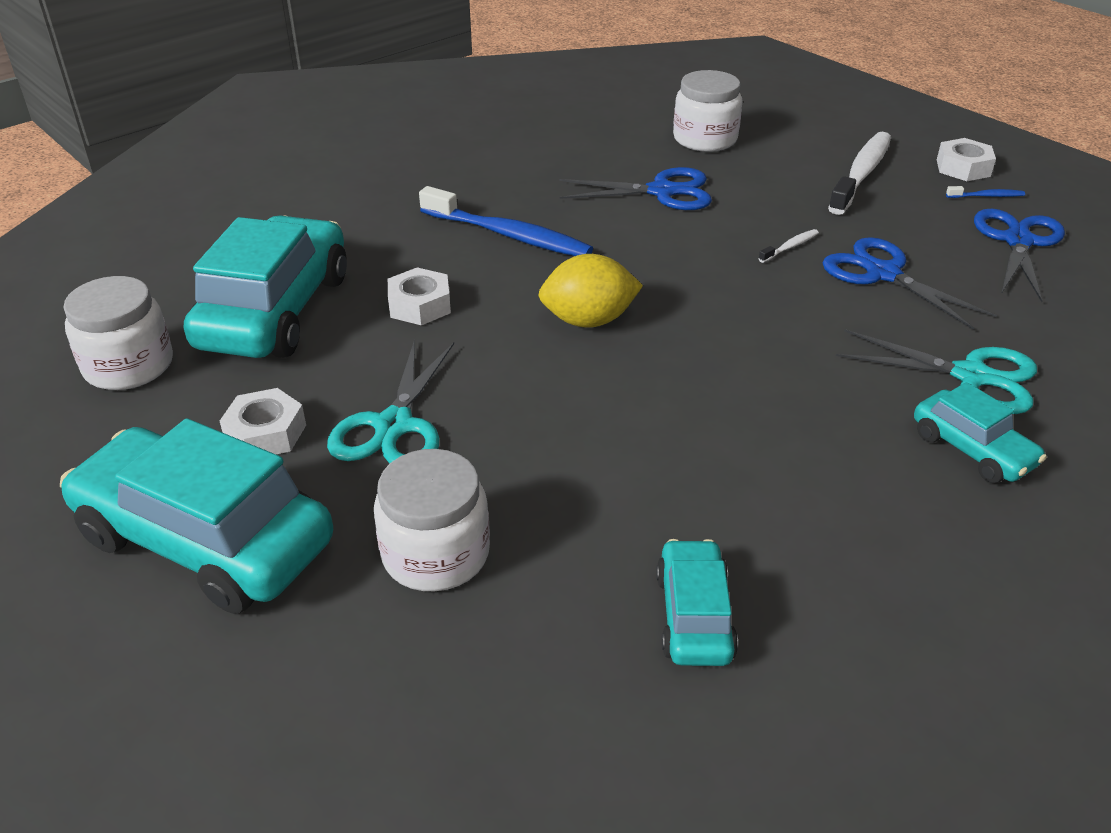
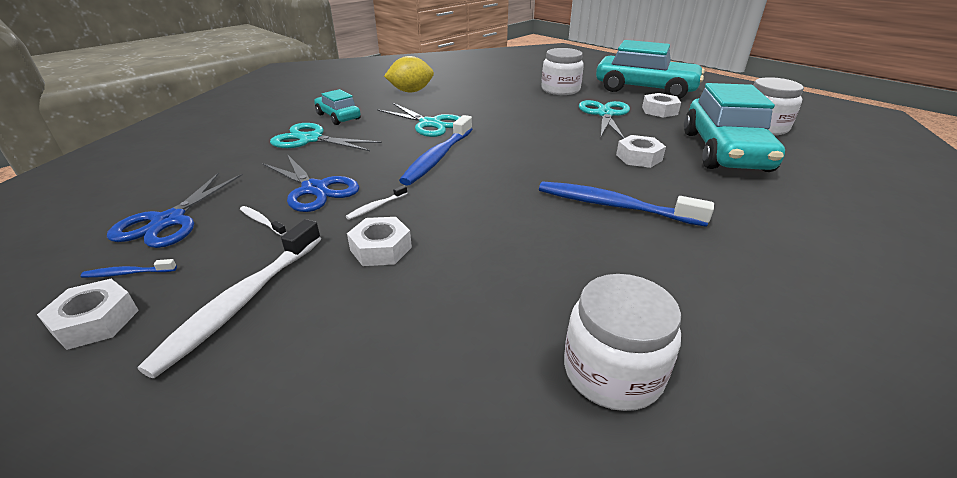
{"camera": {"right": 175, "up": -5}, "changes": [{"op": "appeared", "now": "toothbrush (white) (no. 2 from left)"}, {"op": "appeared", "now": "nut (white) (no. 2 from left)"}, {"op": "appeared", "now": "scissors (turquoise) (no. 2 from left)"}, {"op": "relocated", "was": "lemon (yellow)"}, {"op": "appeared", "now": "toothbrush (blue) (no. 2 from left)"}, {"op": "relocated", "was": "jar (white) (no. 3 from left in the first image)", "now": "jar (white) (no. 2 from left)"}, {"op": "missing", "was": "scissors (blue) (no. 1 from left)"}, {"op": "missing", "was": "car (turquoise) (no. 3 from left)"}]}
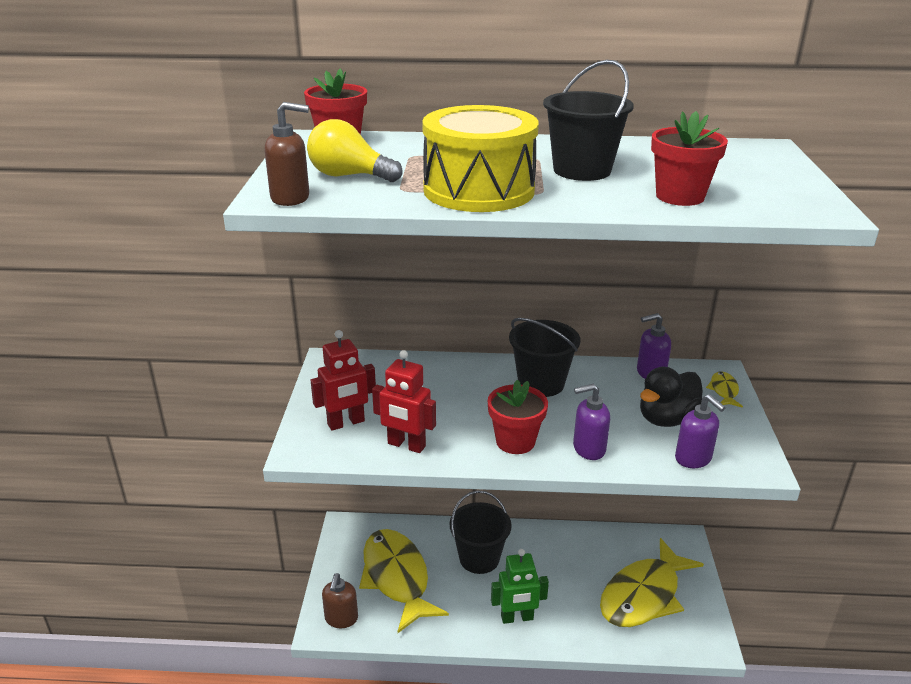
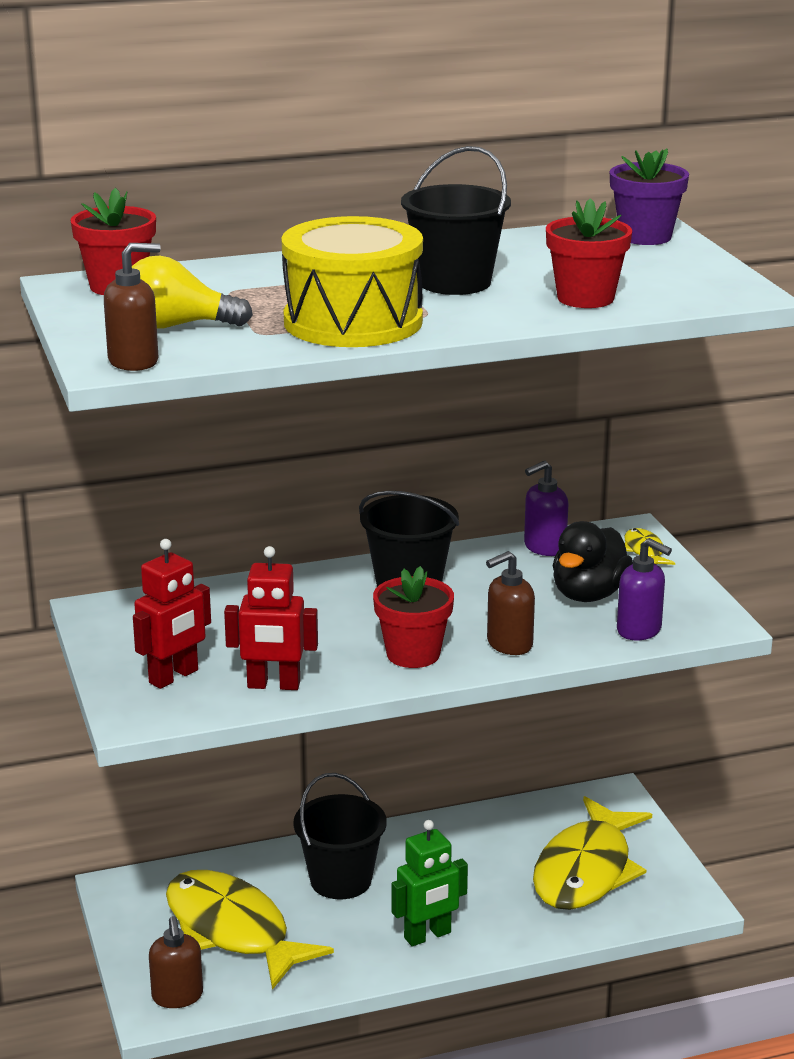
{"camera": {"right": -20, "up": -5}, "changes": [{"op": "colour", "was": "soap dispenser (purple) (no. 1 from left)", "now": "soap dispenser (brown) (no. 3 from left)"}, {"op": "appeared", "now": "flower pot (purple)"}]}
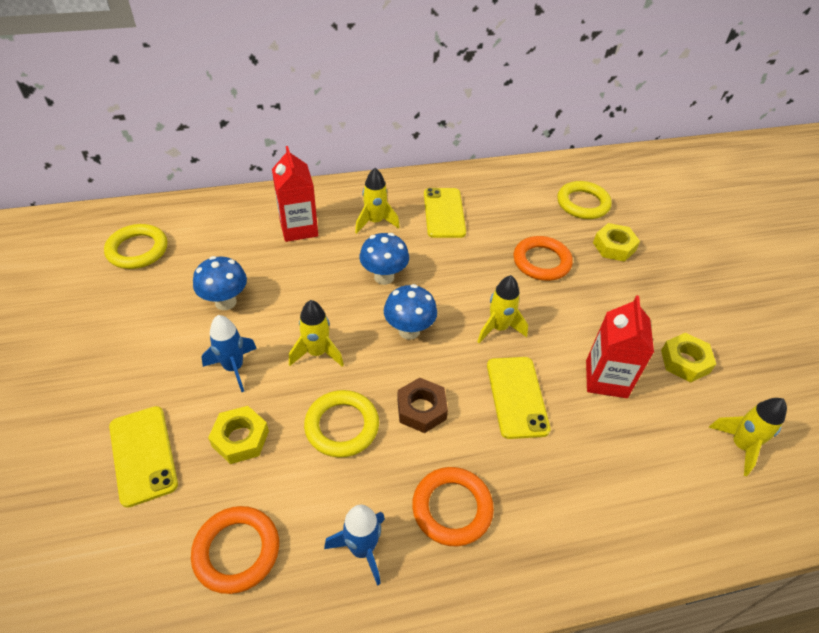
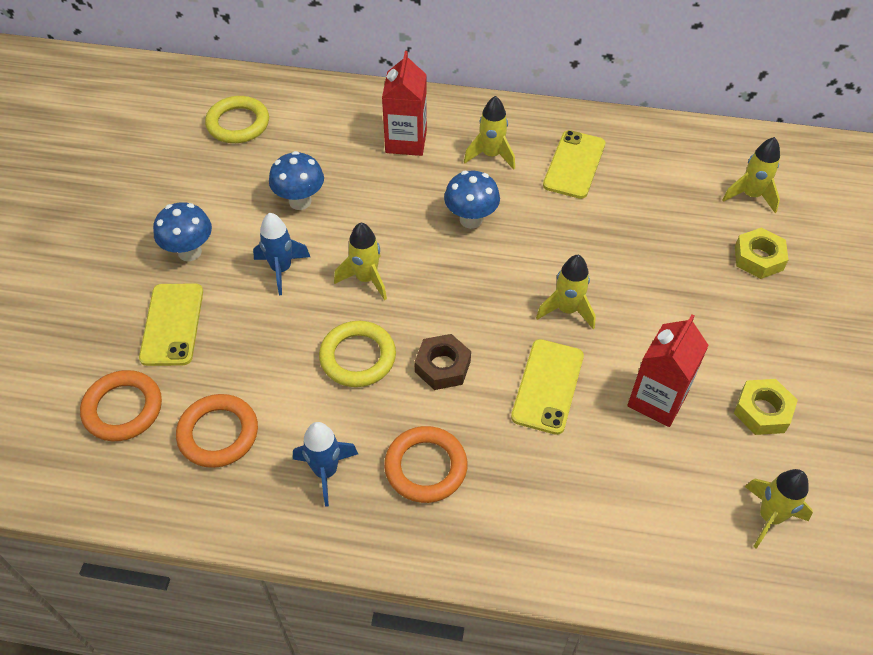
{"camera": {"right": 25, "up": 5}, "changes": [{"op": "relocated", "was": "ring (orange) (no. 3 from left in the first image)", "now": "ring (orange) (no. 1 from left)"}, {"op": "relocated", "was": "mushroom (blue) (no. 3 from left in the first image)", "now": "mushroom (blue) (no. 1 from left)"}, {"op": "exchanged", "was": "ring (yellow) (no. 3 from left)", "now": "rocket (yellow) (no. 4 from left)"}, {"op": "missing", "was": "nut (yellow) (no. 1 from left)"}]}
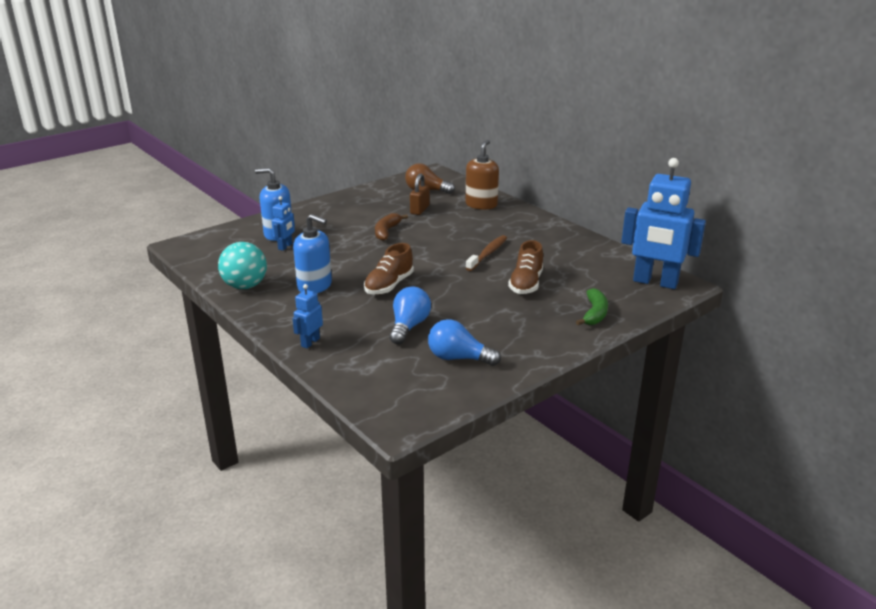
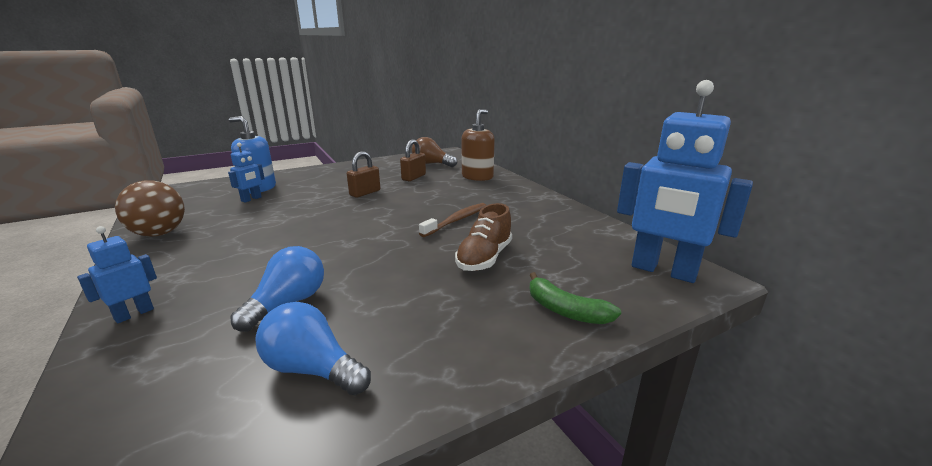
{"camera": {"right": 10, "up": -5}, "changes": [{"op": "colour", "was": "ball (turquoise)", "now": "ball (brown)"}, {"op": "exchanged", "was": "banana (brown)", "now": "padlock (brown) (no. 1 from left)"}, {"op": "spun", "was": "banana (green)", "clockwise": 105}, {"op": "missing", "was": "soap dispenser (blue) (no. 2 from left)"}, {"op": "missing", "was": "shoe (brown) (no. 1 from left)"}]}
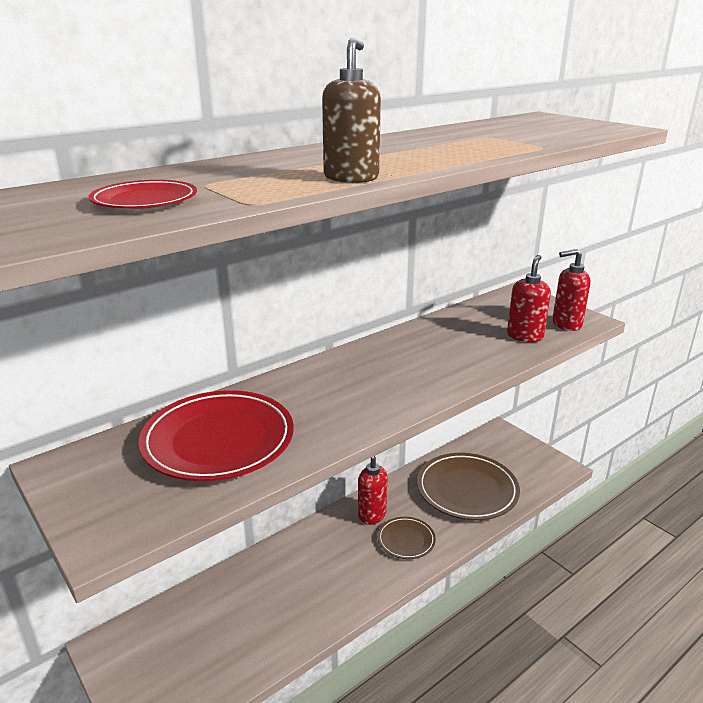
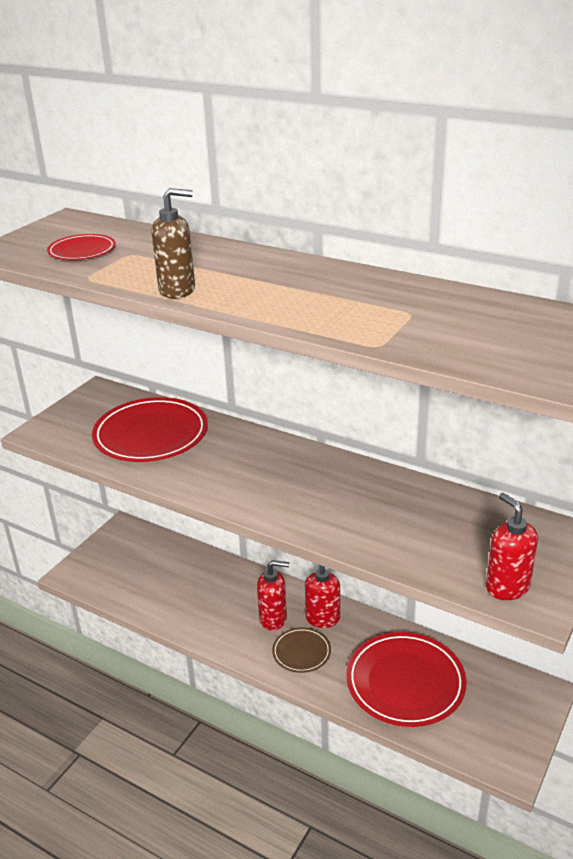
{"camera": {"right": 70, "up": 5}, "changes": [{"op": "relocated", "was": "soap dispenser (red) (no. 2 from left in the first image)", "now": "soap dispenser (red) (no. 1 from left)"}, {"op": "colour", "was": "plate (brown) (no. 2 from left)", "now": "plate (red) (no. 3 from left)"}]}
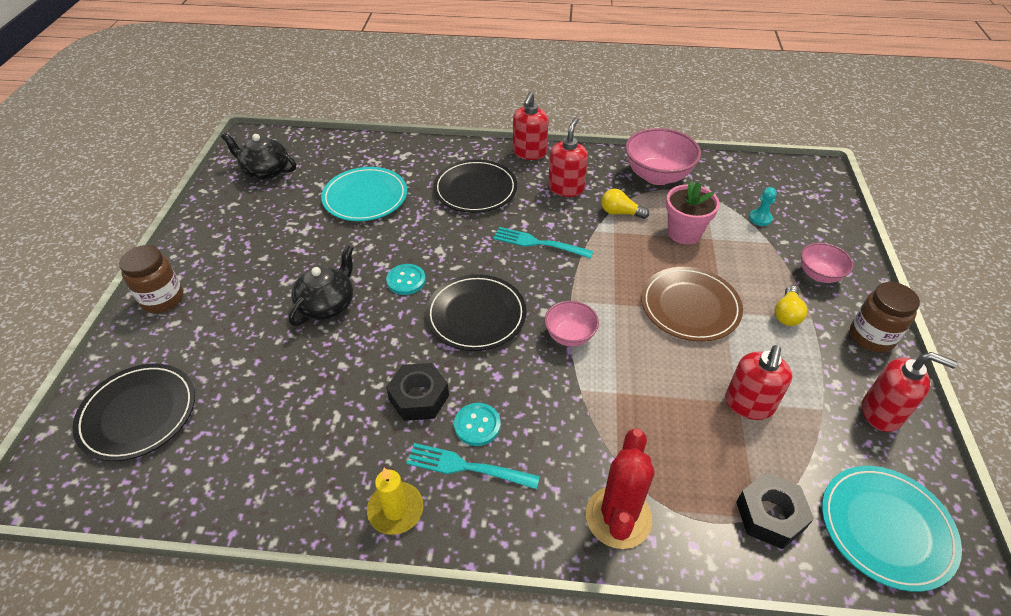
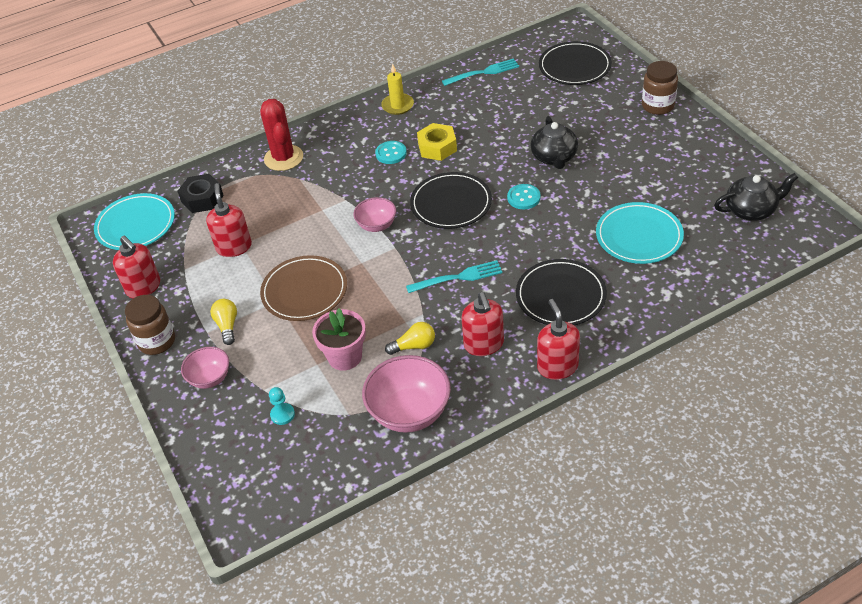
{"camera": {"right": 150, "up": 0}, "changes": [{"op": "spun", "was": "soap dispenser (red) (no. 4 from left in the first image)", "clockwise": -120}, {"op": "colour", "was": "nut (black) (no. 1 from left)", "now": "nut (yellow)"}, {"op": "relocated", "was": "fork (turquoise) (no. 1 from left in the first image)", "now": "fork (turquoise) (no. 2 from left)"}]}
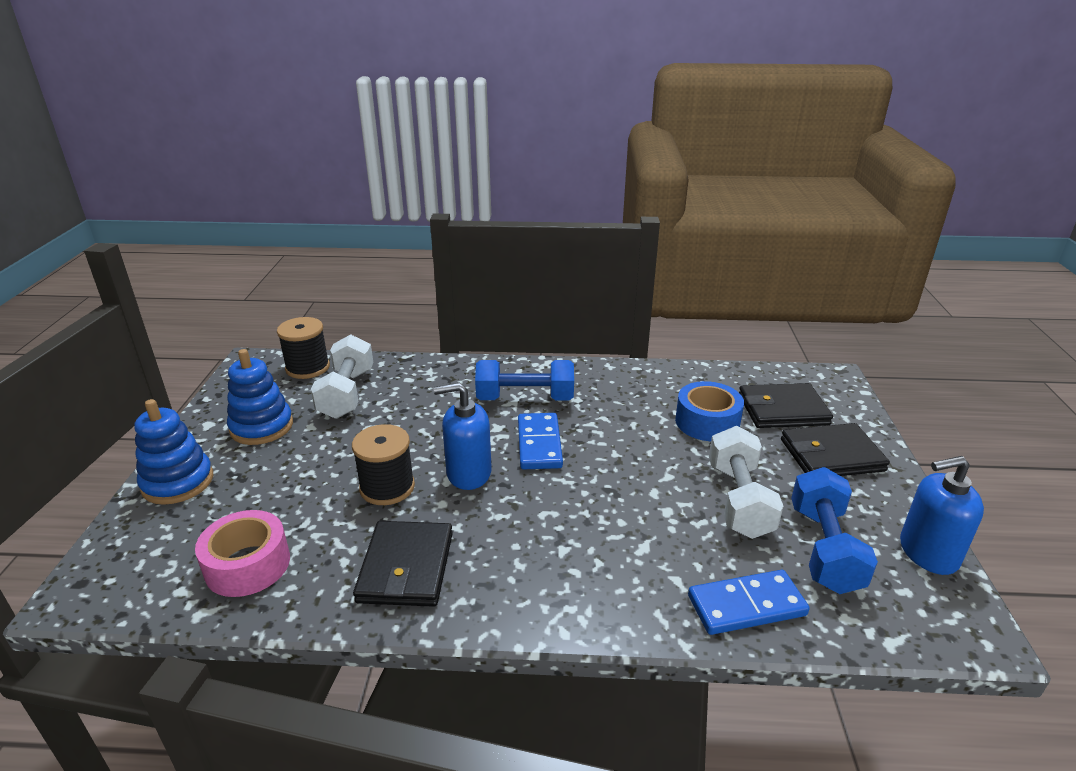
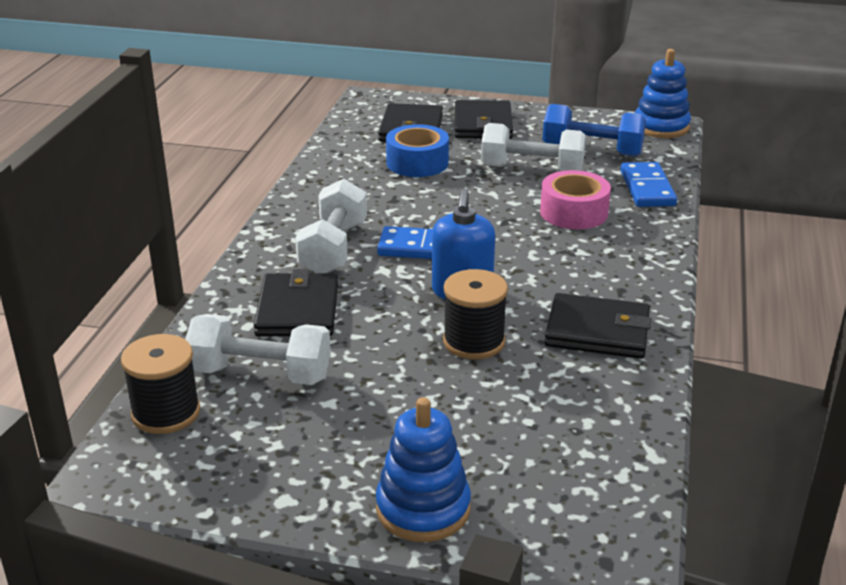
{"camera": {"right": -80, "up": 0}, "changes": [{"op": "appeared", "now": "wallet (black) (no. 1 from left)"}, {"op": "colour", "was": "dumbbell (blue) (no. 1 from left)", "now": "dumbbell (white) (no. 2 from left)"}, {"op": "relocated", "was": "tape (pink)"}, {"op": "relocated", "was": "stacking toy (blue) (no. 2 from left)"}, {"op": "missing", "was": "soap dispenser (blue) (no. 2 from left)"}]}
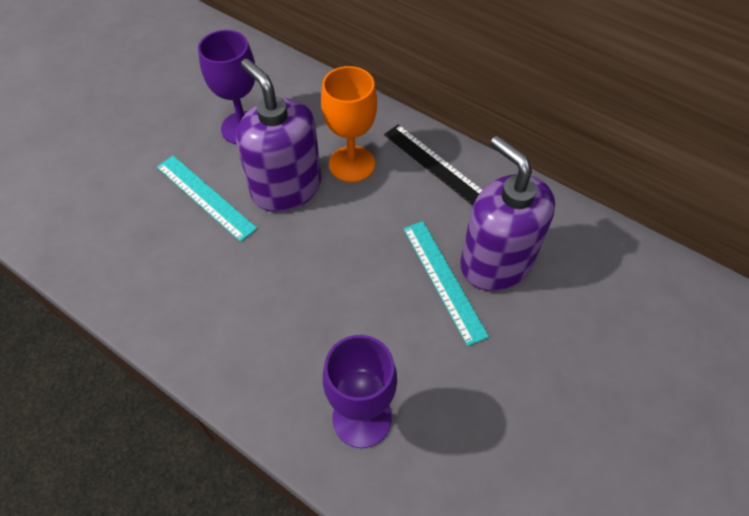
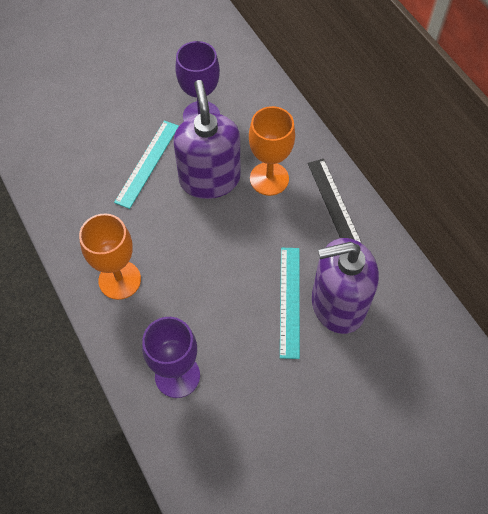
{"camera": {"right": 25, "up": 5}, "changes": [{"op": "appeared", "now": "goblet (orange) (no. 1 from left)"}, {"op": "spun", "was": "ruler (turquoise) (no. 1 from left)", "clockwise": 45}, {"op": "spun", "was": "soap dispenser (purple) (no. 2 from left)", "clockwise": -90}]}
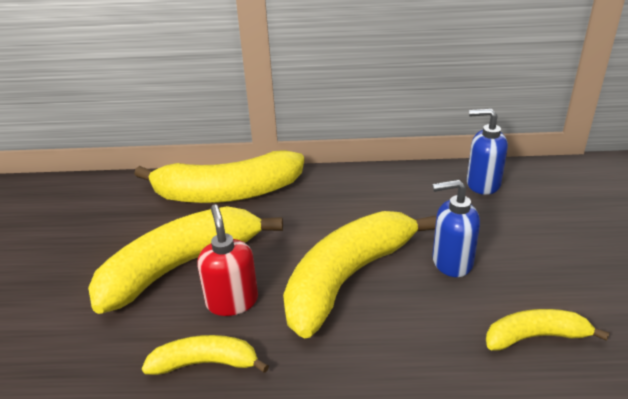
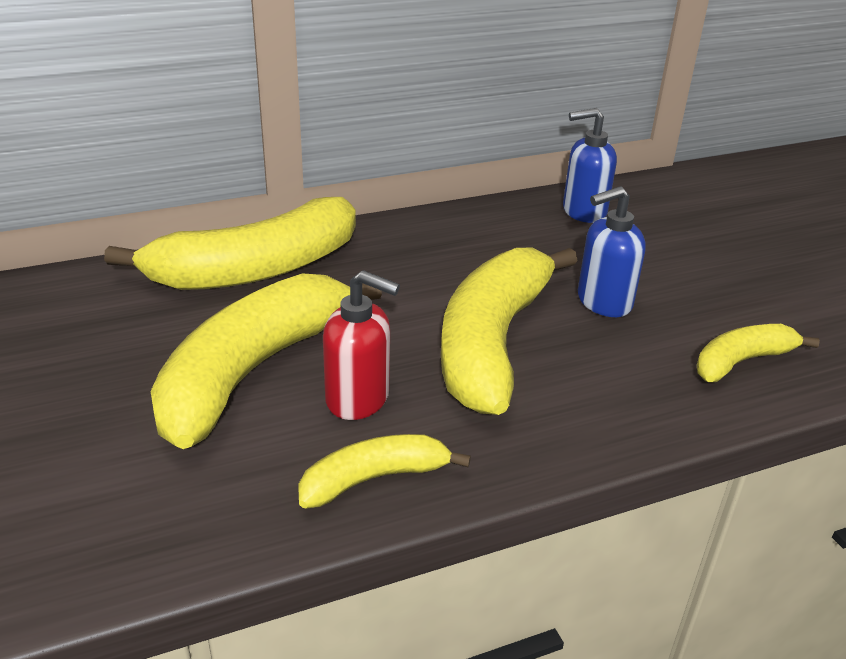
{"camera": {"right": -25, "up": 0}, "changes": [{"op": "spun", "was": "soap dispenser (red)", "clockwise": 150}]}
